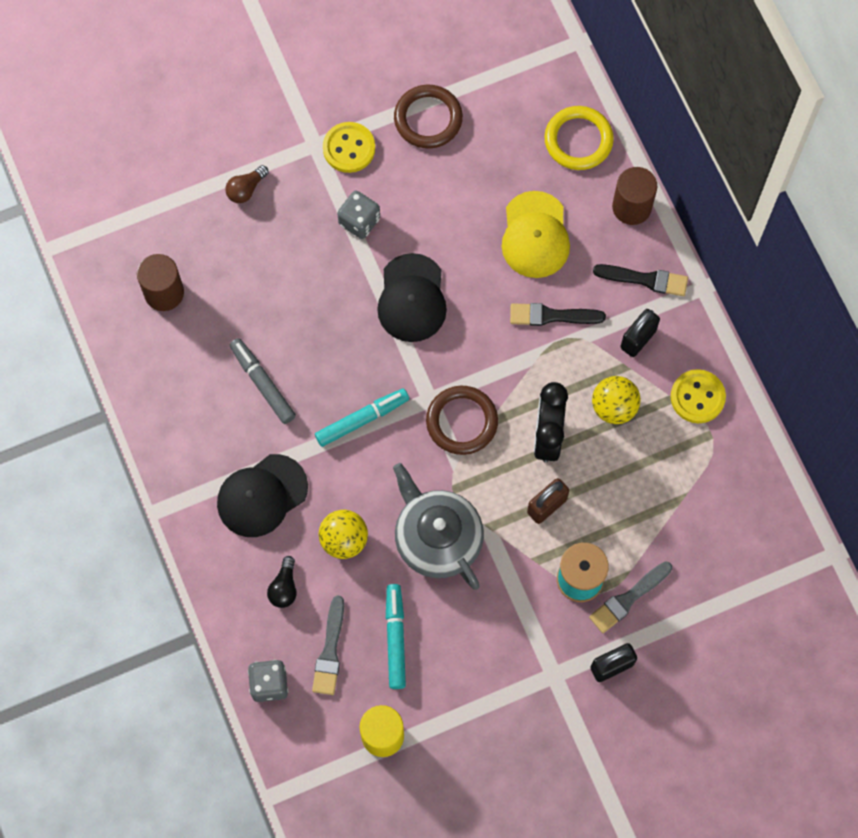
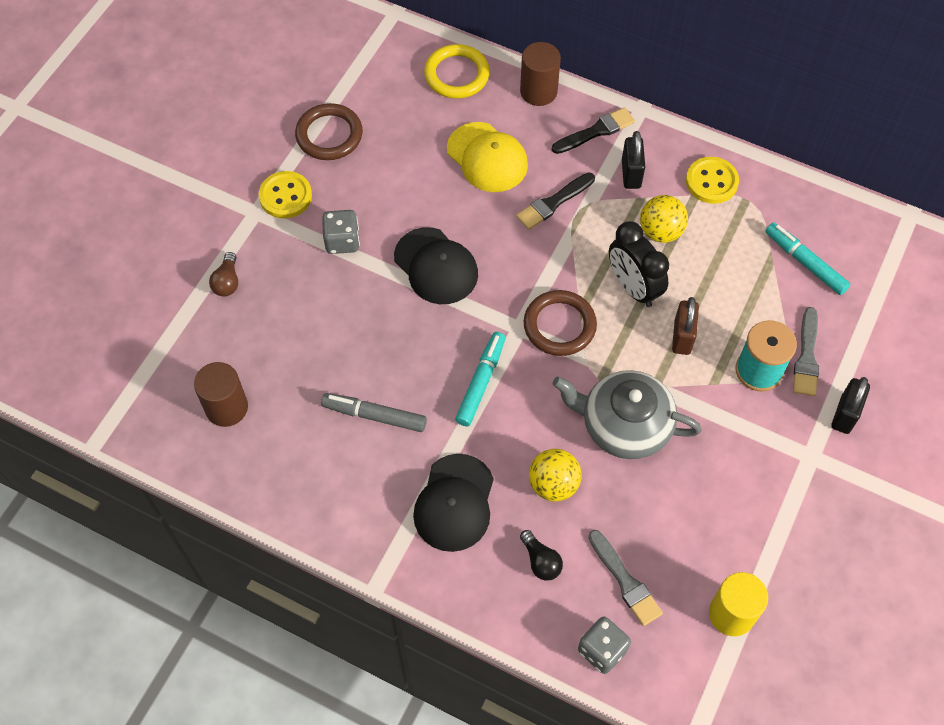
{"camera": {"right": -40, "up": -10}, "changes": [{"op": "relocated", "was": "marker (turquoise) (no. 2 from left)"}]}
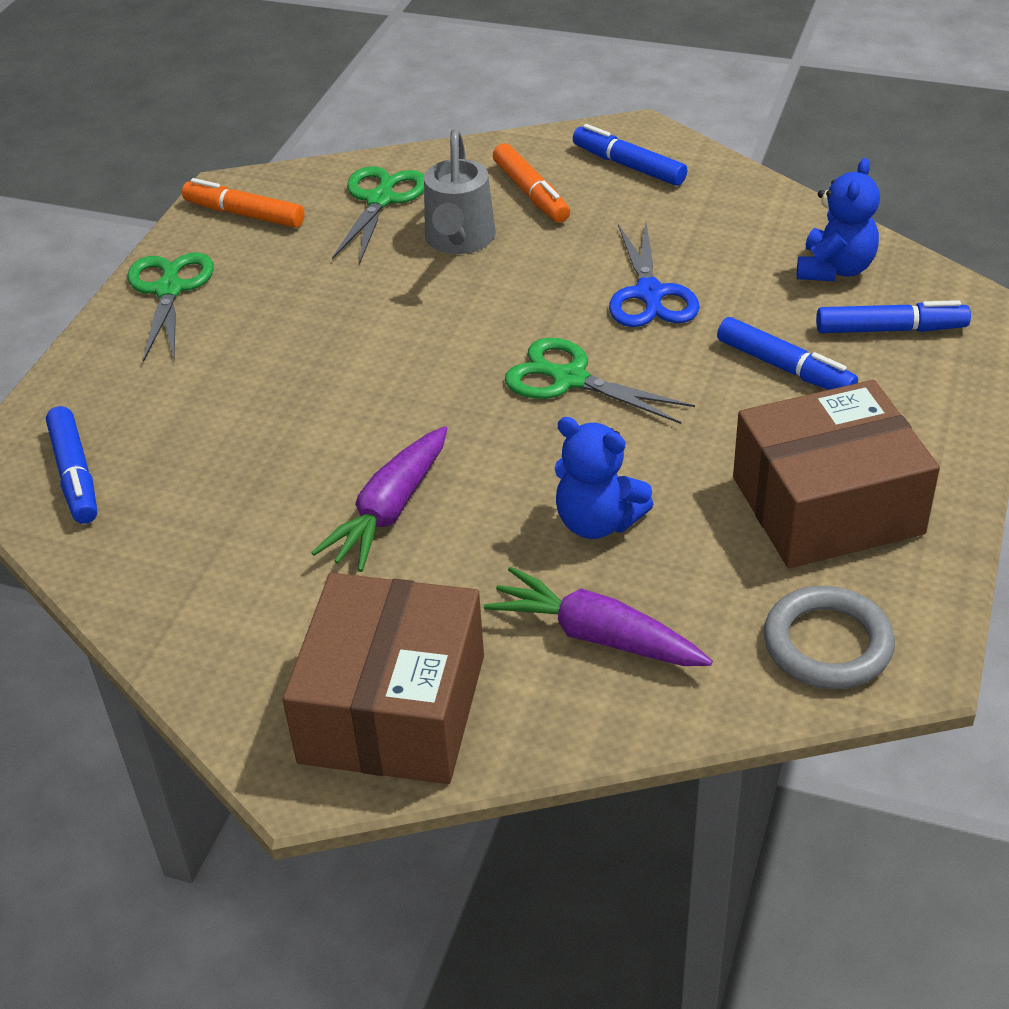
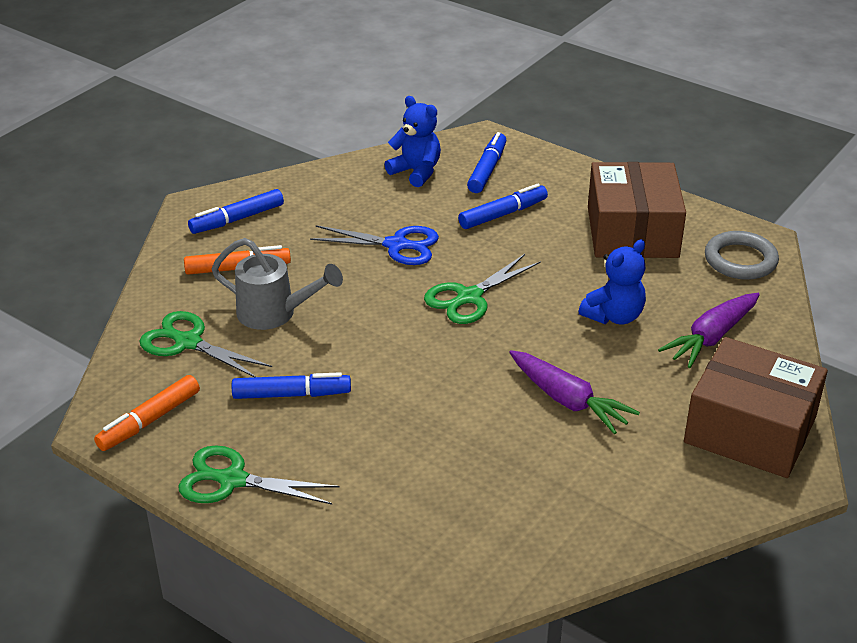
{"camera": {"right": -75, "up": -5}, "changes": [{"op": "relocated", "was": "marker (blue) (no. 1 from left in the first image)", "now": "marker (blue) (no. 2 from left)"}]}
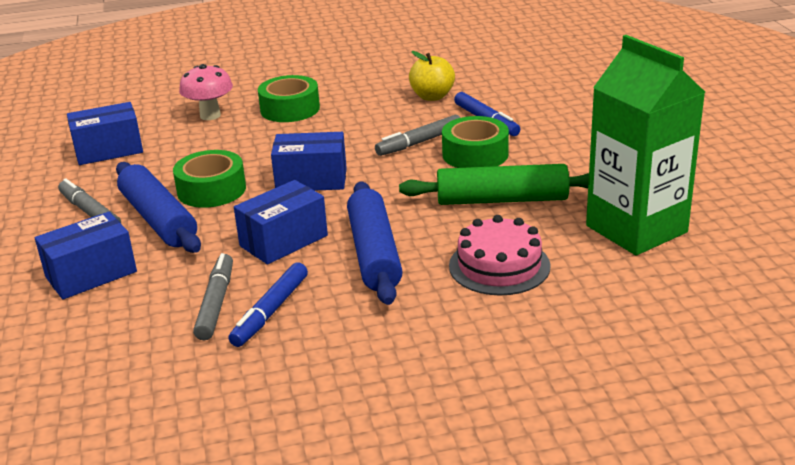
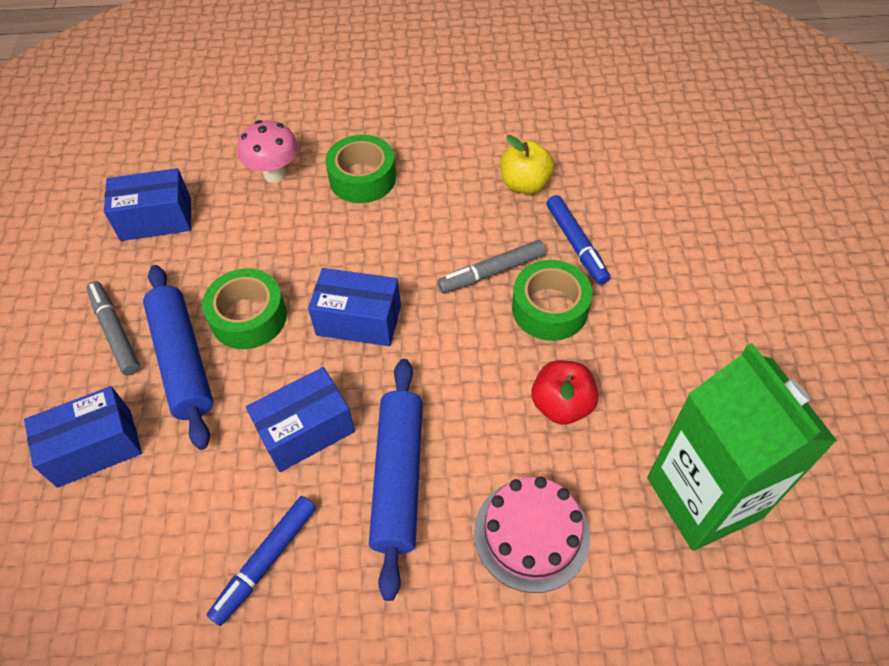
{"camera": {"right": 10, "up": 25}, "changes": [{"op": "exchanged", "was": "rolling pin (green)", "now": "apple (red)"}, {"op": "missing", "was": "marker (grey) (no. 2 from left)"}]}
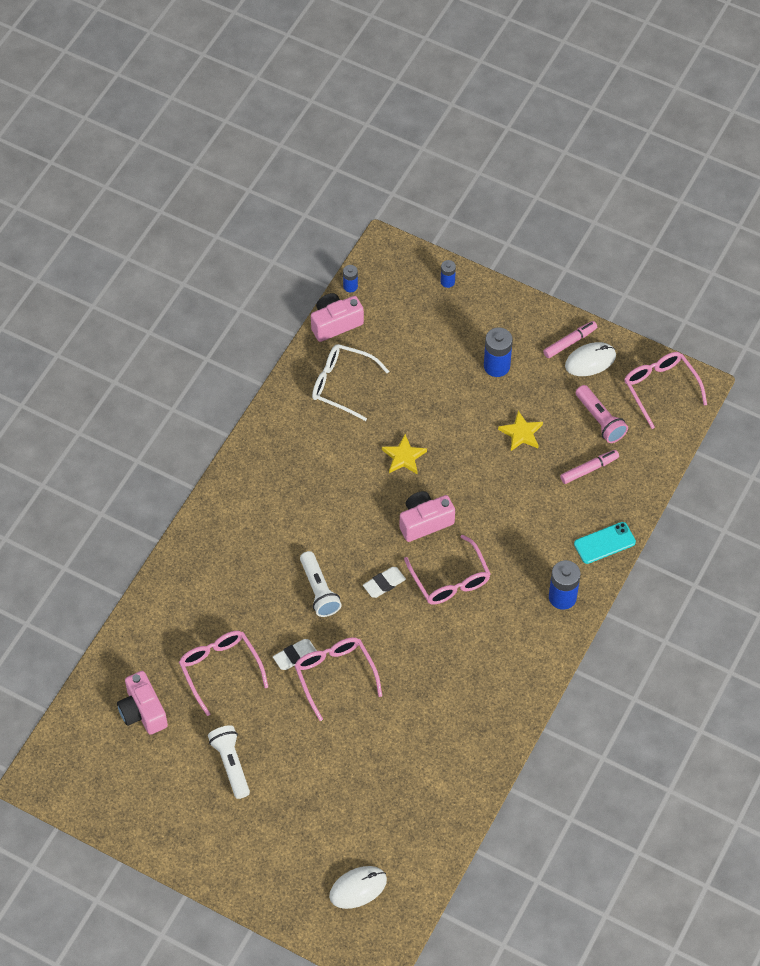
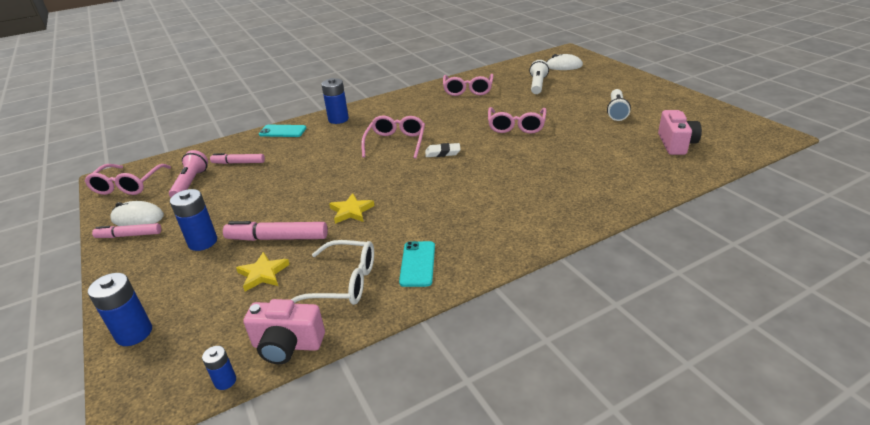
{"camera": {"right": -145, "up": -25}, "changes": [{"op": "size", "was": "battery (blue) (no. 2 from left in the first image)", "ratio": 1.79}, {"op": "appeared", "now": "marker (pink) (no. 3 from left)"}, {"op": "relocated", "was": "star (yellow) (no. 2 from left in the first image)", "now": "star (yellow) (no. 1 from left)"}, {"op": "spun", "was": "glasses (white)", "clockwise": -45}, {"op": "appeared", "now": "phone (turquoise) (no. 2 from left)"}, {"op": "relocated", "was": "glasses (pink) (no. 1 from left in the first image)", "now": "glasses (pink) (no. 3 from left)"}, {"op": "relocated", "was": "flashlight (white) (no. 2 from left in the first image)", "now": "flashlight (white) (no. 1 from left)"}, {"op": "missing", "was": "eraser (white) (no. 1 from left)"}, {"op": "missing", "was": "camera (pink) (no. 3 from left)"}]}
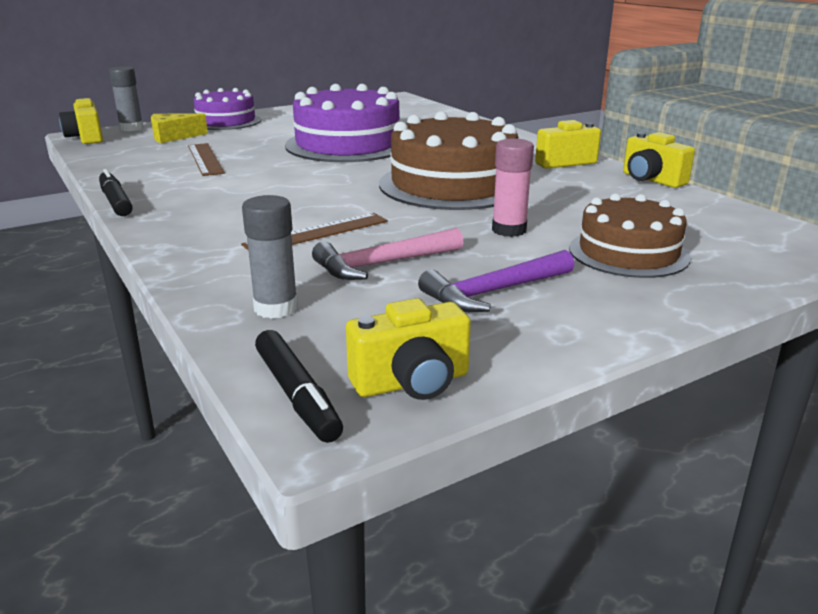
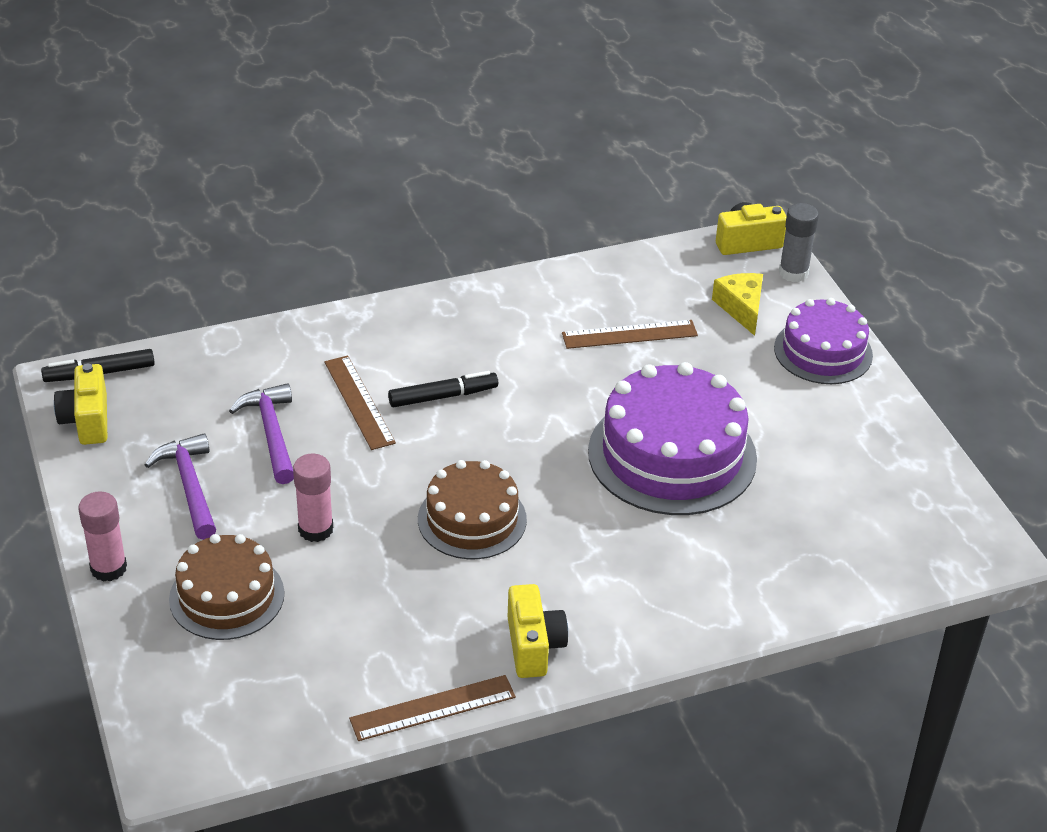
{"camera": {"right": 100, "up": 15}, "changes": [{"op": "appeared", "now": "glue stick (pink) (no. 1 from left)"}, {"op": "colour", "was": "hammer (pink)", "now": "hammer (purple) (no. 2 from left)"}, {"op": "exchanged", "was": "camera (yellow) (no. 4 from left)", "now": "ruler (brown) (no. 2 from left)"}, {"op": "relocated", "was": "marker (black) (no. 1 from left in the first image)", "now": "marker (black) (no. 2 from left)"}, {"op": "size", "was": "cake (brown) (no. 1 from left in the first image)", "ratio": 0.62}, {"op": "missing", "was": "glue stick (grey) (no. 2 from left)"}]}
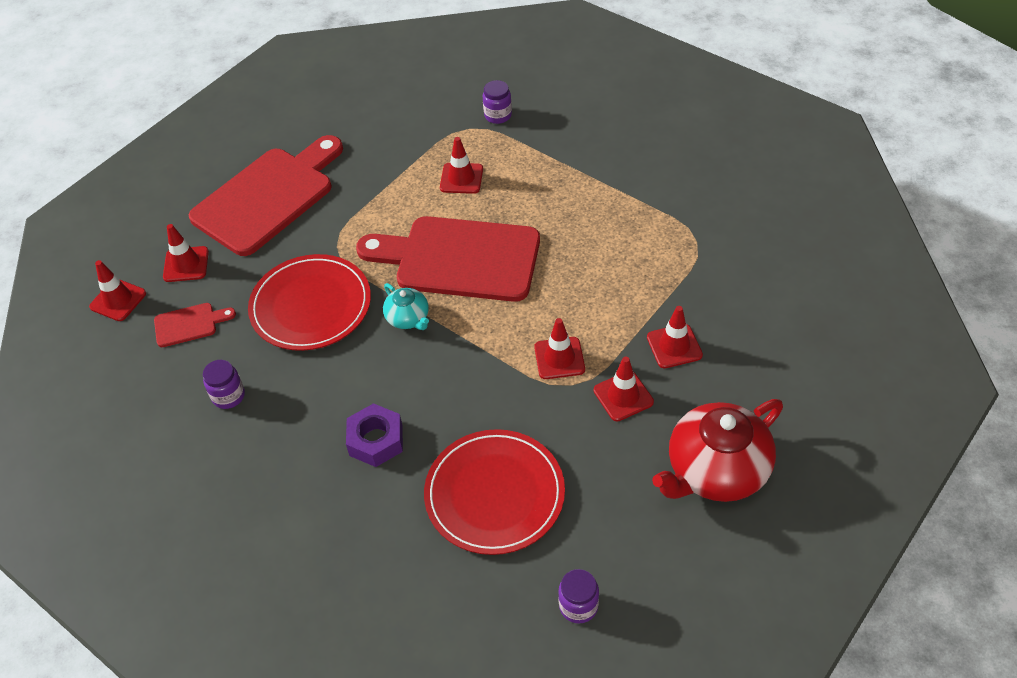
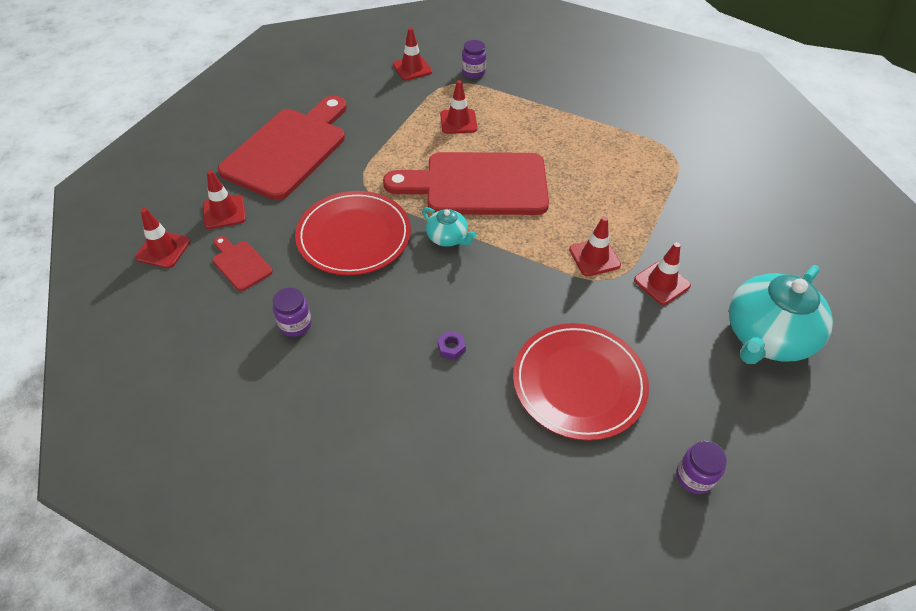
{"camera": {"right": -15, "up": 0}, "changes": [{"op": "spun", "was": "cutting board (red) (no. 1 from left)", "clockwise": -105}, {"op": "relocated", "was": "traffic cone (red) (no. 6 from left in the first image)", "now": "traffic cone (red) (no. 3 from left)"}, {"op": "size", "was": "nut (purple)", "ratio": 0.5}, {"op": "colour", "was": "teapot (red)", "now": "teapot (turquoise) (no. 2 from left)"}]}
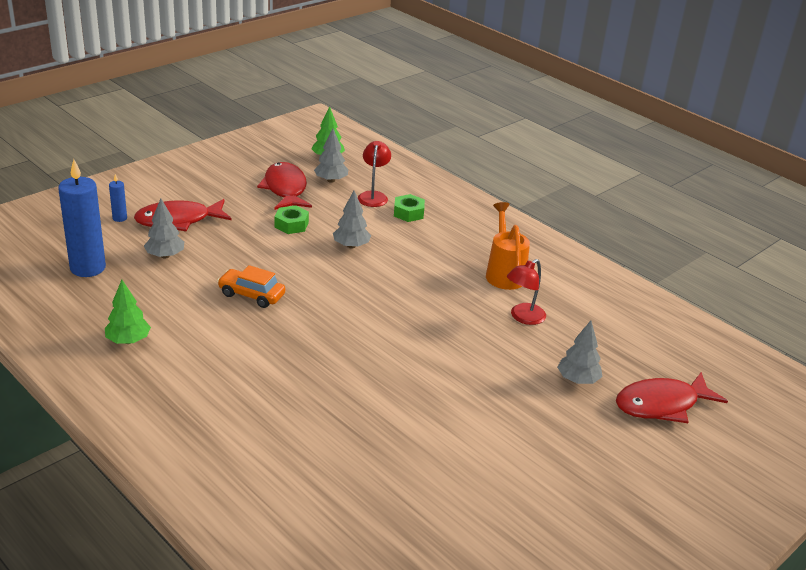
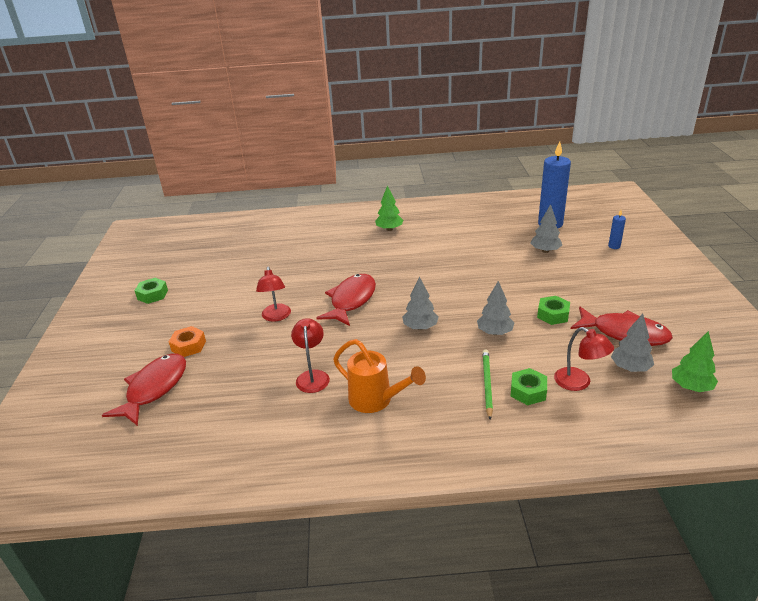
{"camera": {"right": 135, "up": 0}, "changes": [{"op": "appeared", "now": "nut (green) (no. 1 from left)"}, {"op": "appeared", "now": "nut (orange)"}, {"op": "appeared", "now": "lamp (red) (no. 1 from left)"}, {"op": "relocated", "was": "fish (red) (no. 1 from left in the first image)", "now": "fish (red) (no. 2 from left)"}, {"op": "relocated", "was": "tree (green) (no. 1 from left)"}, {"op": "relocated", "was": "tree (grey) (no. 4 from left in the first image)", "now": "tree (grey) (no. 1 from left)"}, {"op": "appeared", "now": "pencil (green)"}, {"op": "missing", "was": "car (orange)"}]}
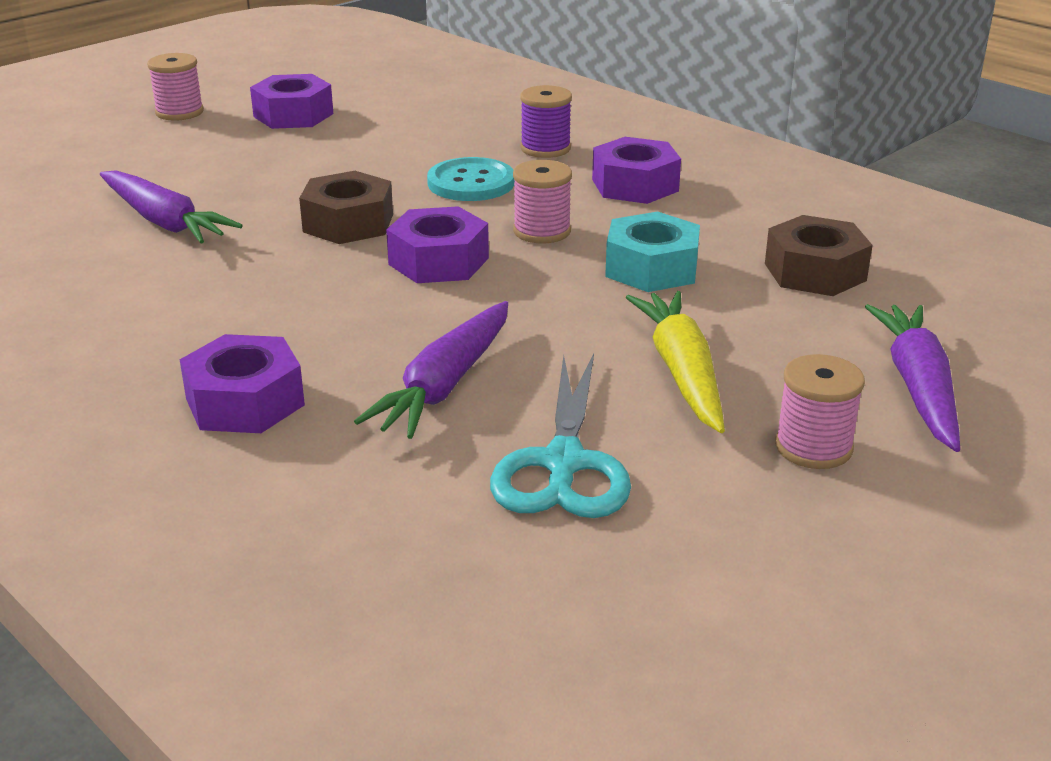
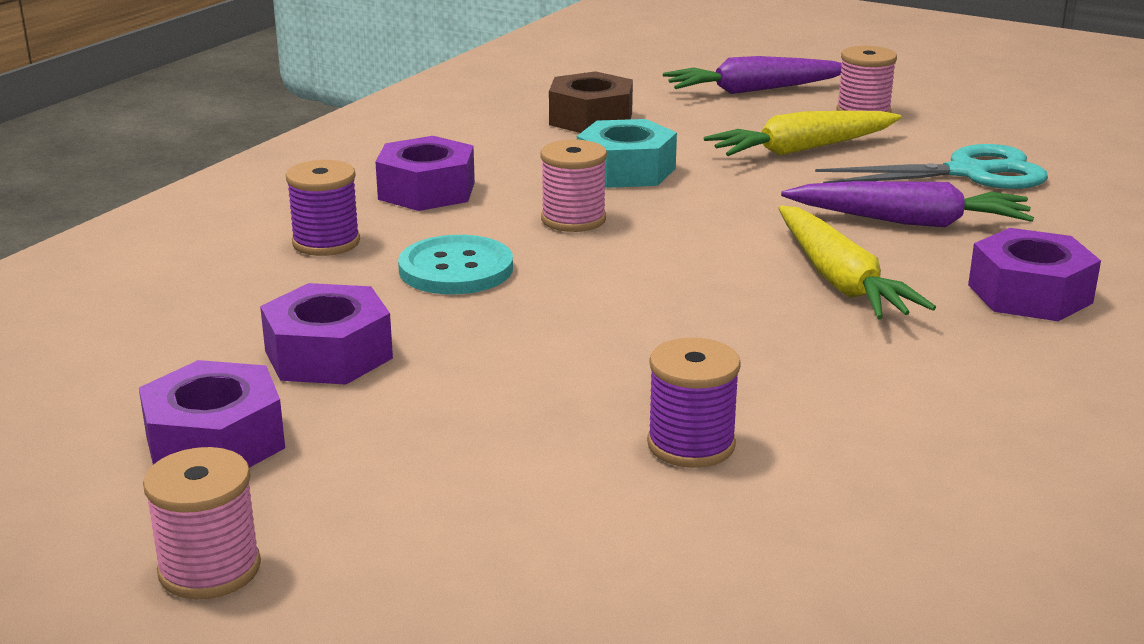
{"camera": {"right": -105, "up": -5}, "changes": [{"op": "relocated", "was": "nut (purple) (no. 3 from left in the first image)", "now": "nut (purple) (no. 2 from left)"}, {"op": "exchanged", "was": "carrot (purple) (no. 1 from left)", "now": "spool (purple) (no. 2 from left)"}, {"op": "appeared", "now": "carrot (yellow) (no. 2 from left)"}, {"op": "missing", "was": "nut (brown) (no. 1 from left)"}]}
